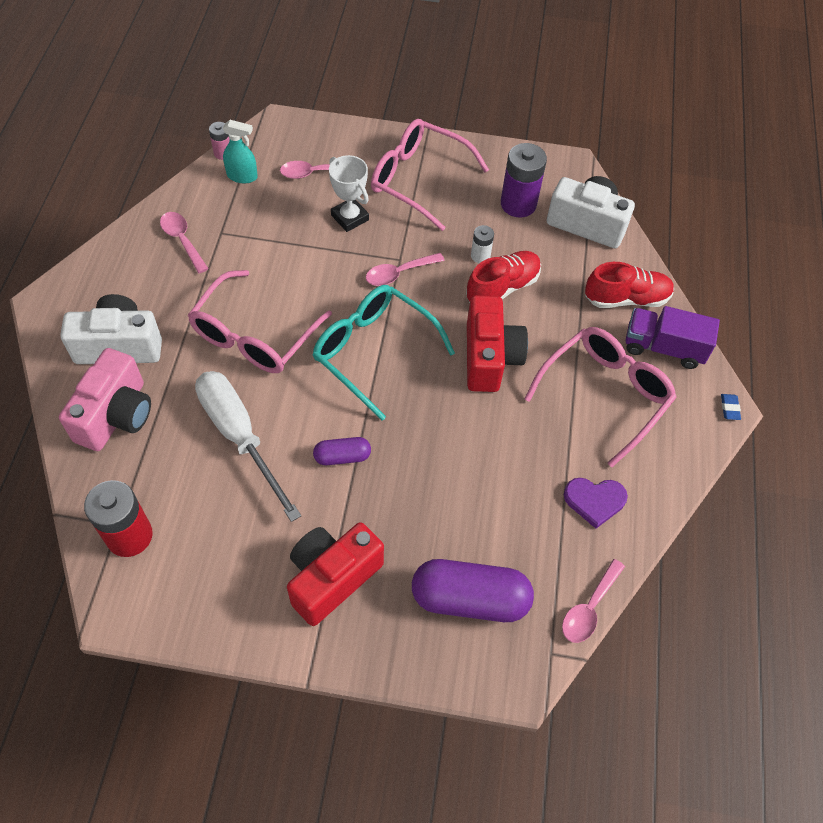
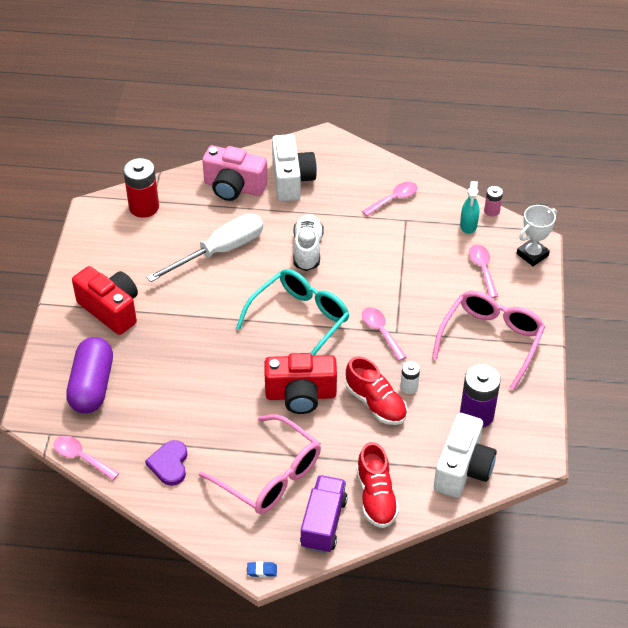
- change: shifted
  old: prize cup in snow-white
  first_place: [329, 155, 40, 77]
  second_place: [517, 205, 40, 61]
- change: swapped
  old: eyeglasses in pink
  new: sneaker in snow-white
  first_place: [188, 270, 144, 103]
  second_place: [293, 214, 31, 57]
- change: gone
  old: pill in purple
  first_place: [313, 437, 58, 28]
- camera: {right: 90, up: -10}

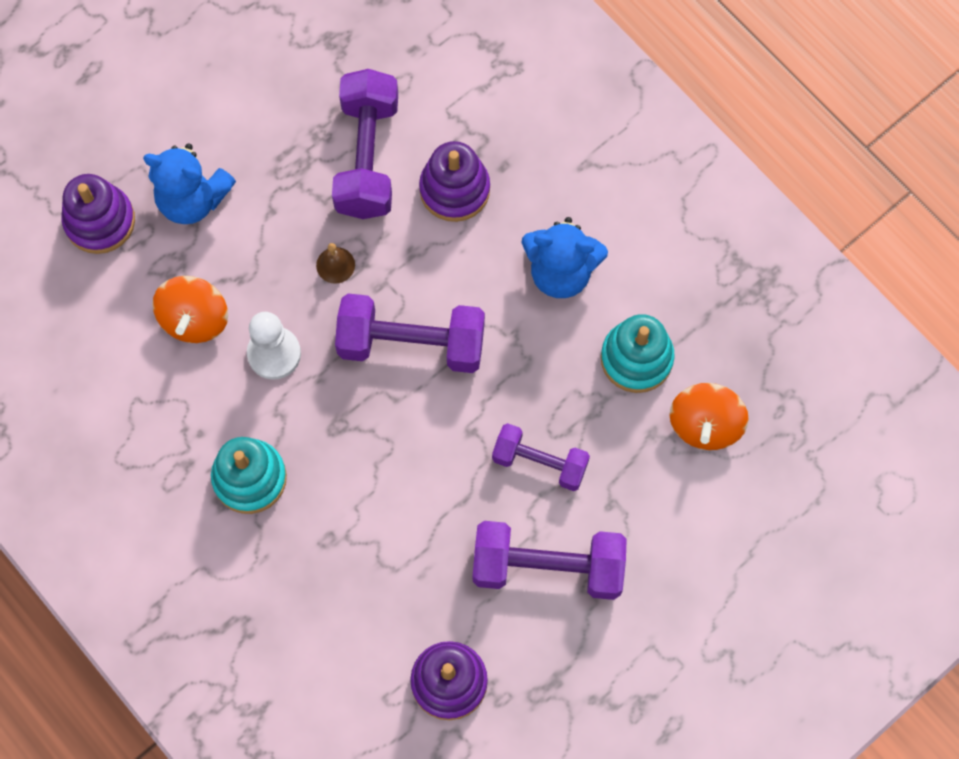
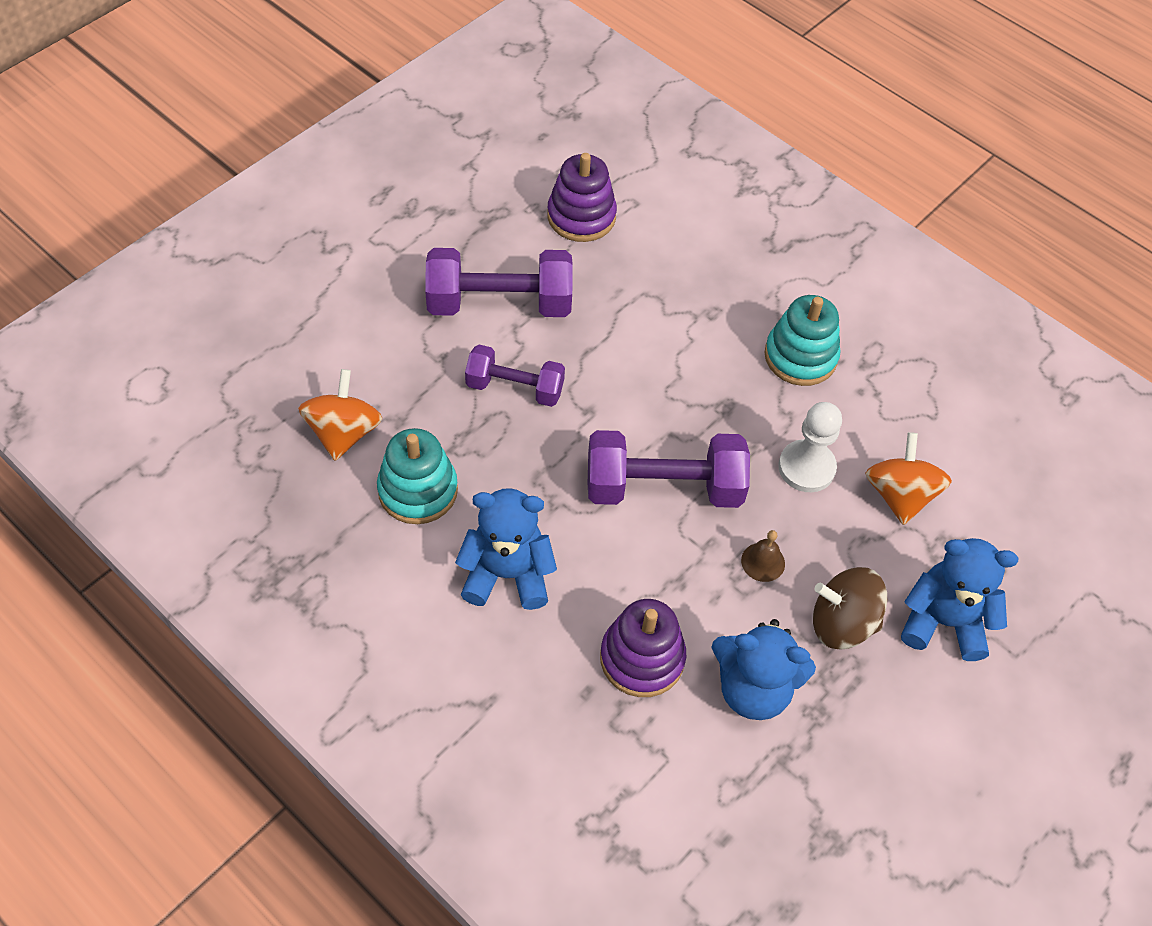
- change: swapped
  old: free weight in purple
  new: teddy bear in cobalt
  first_place: [332, 69, 66, 150]
  second_place: [711, 619, 105, 101]
- change: gone
  old: ring stacker in purple
  first_place: [62, 174, 73, 80]
- change: new
  new: spinning top in russet
  second_place: [813, 567, 74, 83]
- camera: {right: 170, up: -15}

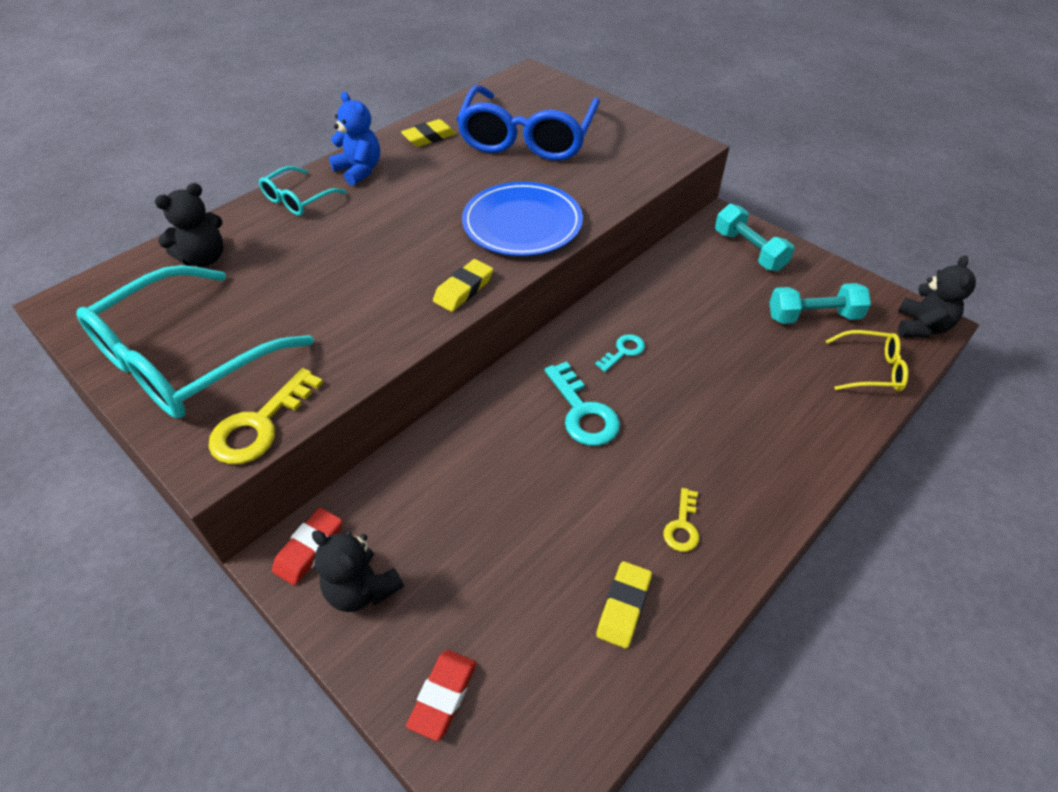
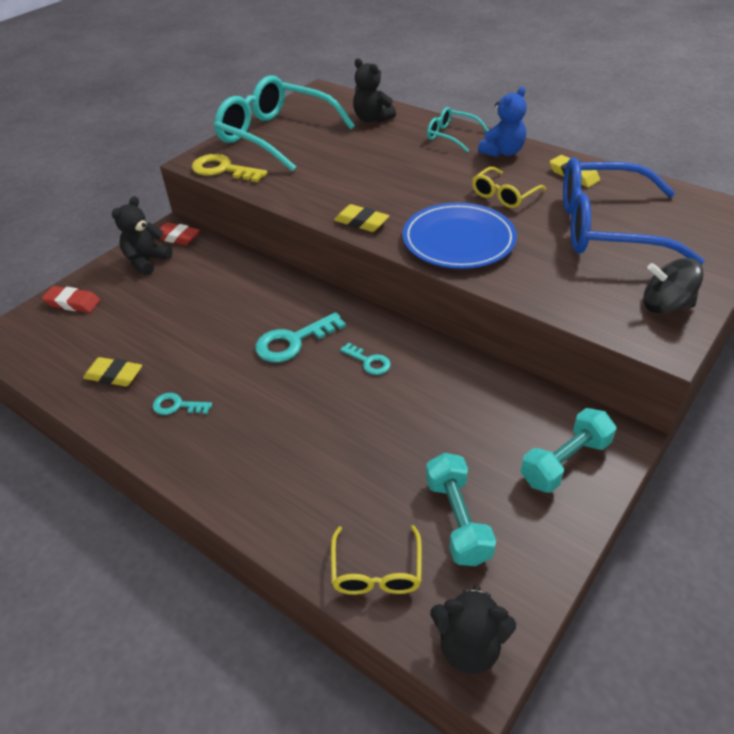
- change: repainted
  old: key in bright yellow
  new: key in aqua
  first_place: [663, 488, 36, 64]
  second_place: [153, 393, 59, 22]
- change: new
  new: eyeglasses in bright yellow
  second_place: [472, 167, 74, 41]
- change: new
  new: spinning top in ebony
  second_place: [643, 258, 61, 56]
- camera: {right: 85, up: -5}

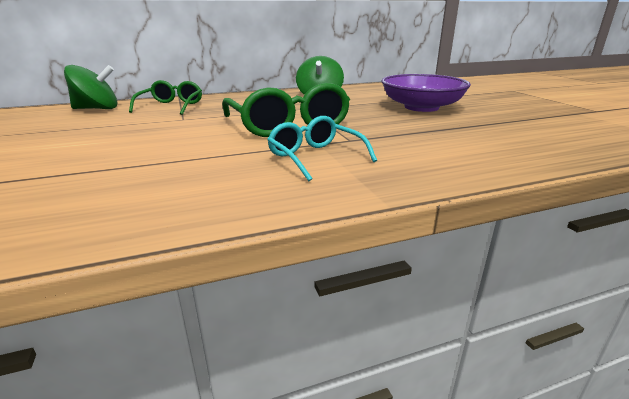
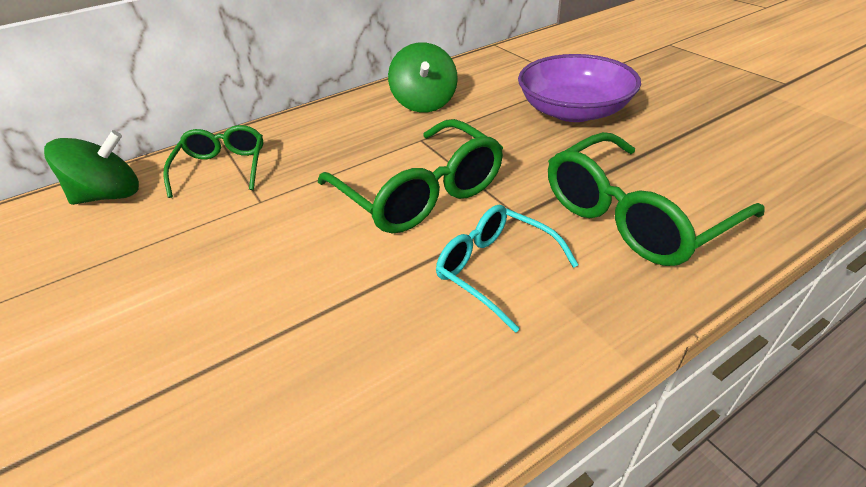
- change: new
  new: eyeglasses in green
  second_place: [548, 132, 217, 134]
- camera: {right: -10, up: 15}

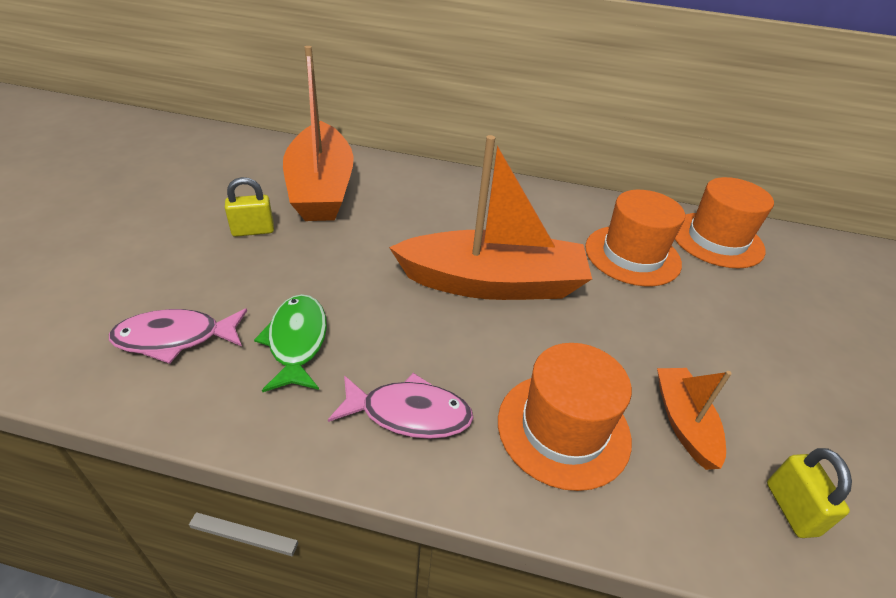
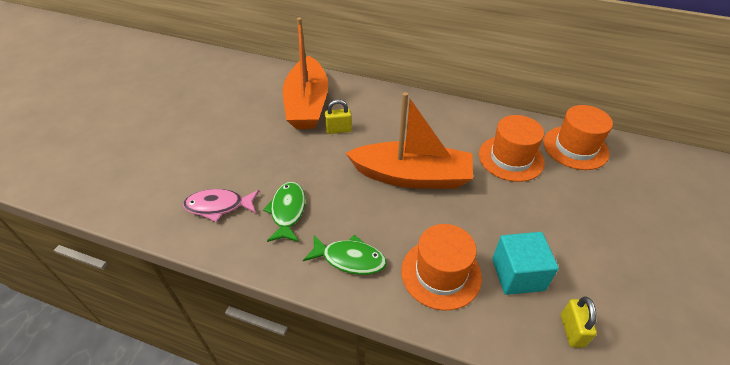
- change: shifted
  old: small lock in bright yellow
  first_place: [225, 177, 49, 60]
  second_place: [325, 99, 27, 35]
- change: swapped
  old: boat in orange-coloured
  new: cube in aqua
  first_place: [657, 368, 75, 102]
  second_place: [492, 232, 67, 63]
- change: repainted
  old: fish figure in pink
  new: fish figure in green
  first_place: [328, 373, 146, 66]
  second_place: [303, 235, 84, 40]
- camera: {right: 10, up: 5}

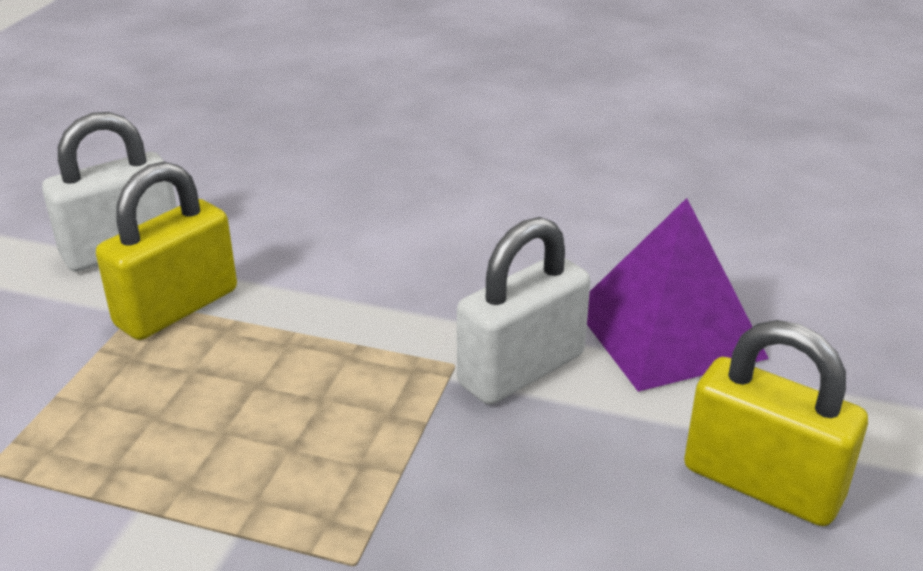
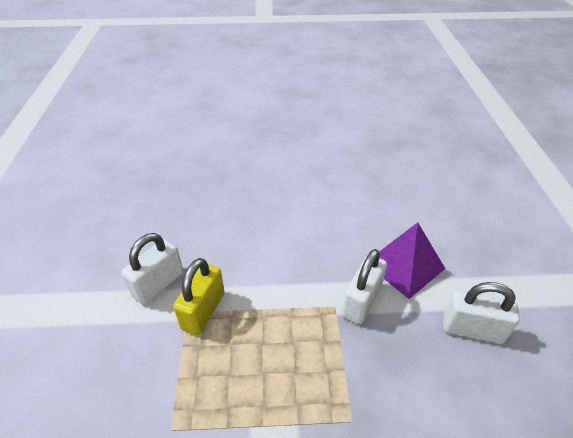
- change: repainted
  old: small lock in bright yellow
  new: small lock in snow-white
  first_place: [684, 320, 184, 206]
  second_place: [443, 282, 77, 62]
- camera: {right: -20, up: 10}

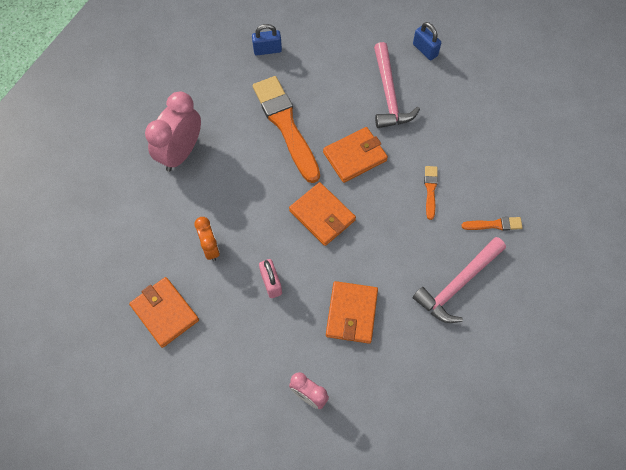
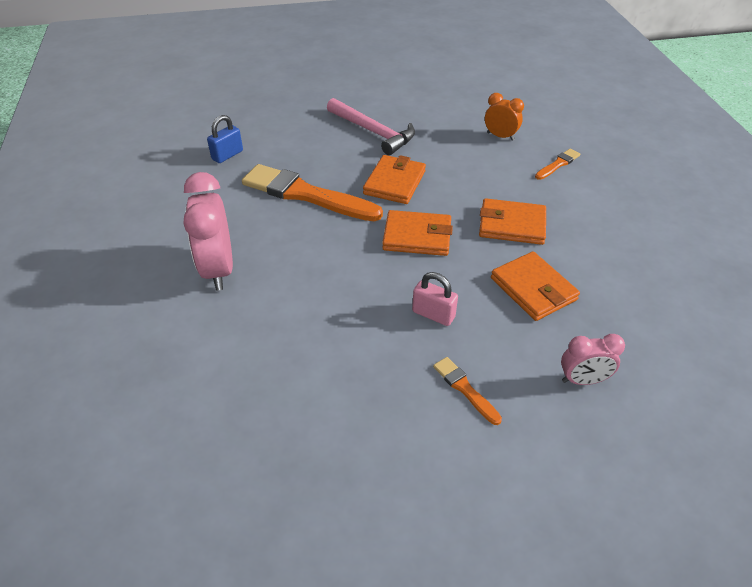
- change: gone
  old: small lock in cobalt
  first_place: [413, 22, 28, 38]
- change: shifted
  old: paintbrush in orange-coloured
  first_place: [424, 166, 14, 54]
  second_place: [433, 357, 69, 68]
- change: shifted
  old: alarm clock in orange-coloured
  first_place: [194, 217, 26, 44]
  second_place: [485, 93, 39, 48]
- change: gone
  old: hammer in pink
  first_place: [413, 237, 93, 86]
- change: shifted
  old: billfold in orange-coloured
  first_place: [129, 277, 70, 71]
  second_place: [479, 198, 67, 47]
- camera: {right: -40, up: -20}

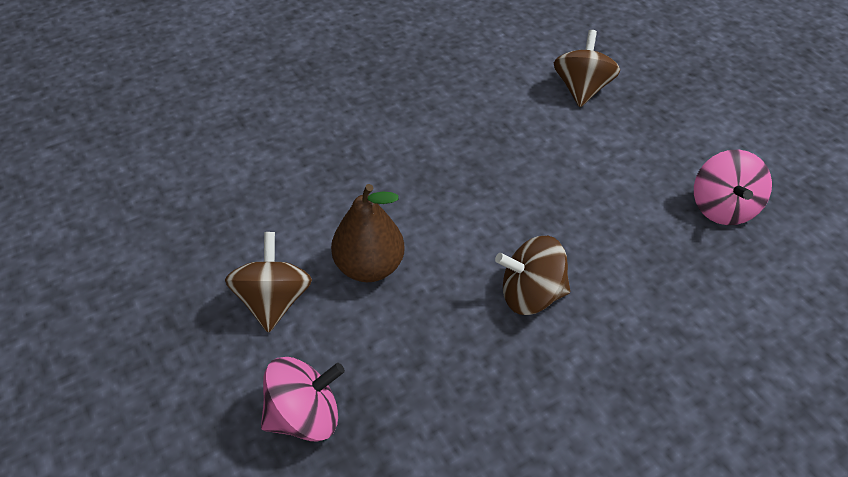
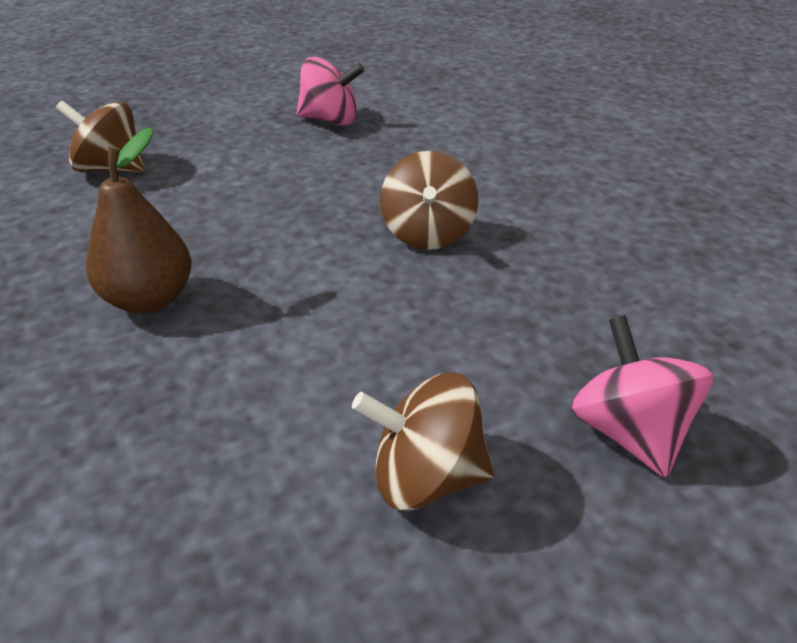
- change: shifted
  old: pear fruit in russet
  first_place: [331, 184, 74, 98]
  second_place: [86, 127, 105, 187]
- camera: {right: -85, up: -10}

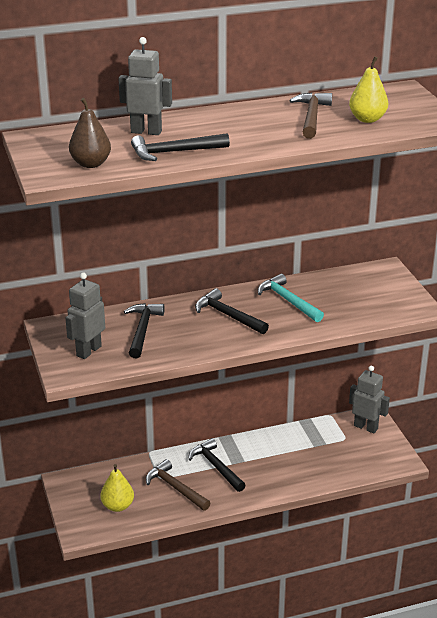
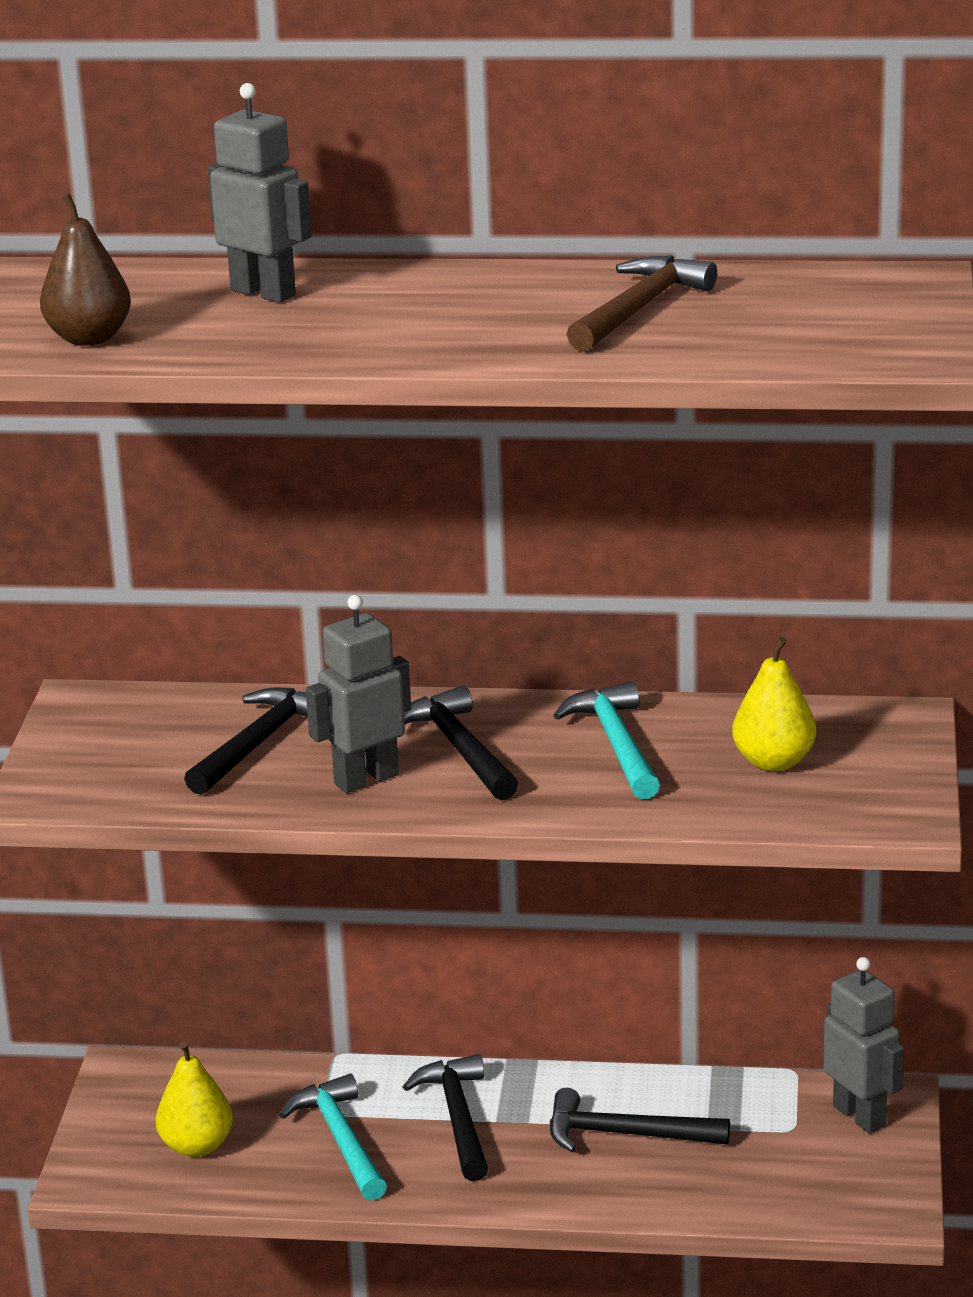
- change: shifted
  old: pear fruit in bright yellow
  first_place: [349, 56, 39, 67]
  second_place: [732, 637, 84, 134]
- change: shifted
  old: hammer in ebony
  first_place: [131, 133, 99, 28]
  second_place: [550, 1088, 180, 65]
- change: shifted
  old: toy robot in gray
  first_place: [65, 272, 40, 87]
  second_place: [306, 595, 105, 198]
- change: repainted
  old: hammer in russet
  new: hammer in aqua
  first_place: [146, 459, 65, 52]
  second_place: [280, 1074, 107, 127]
- camera: {right: 25, up: -5}

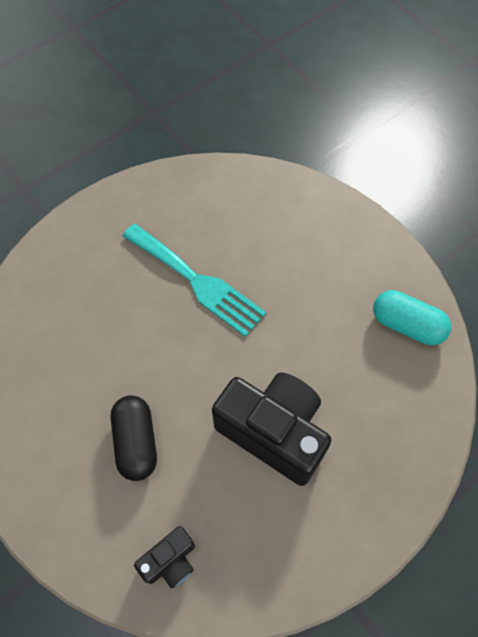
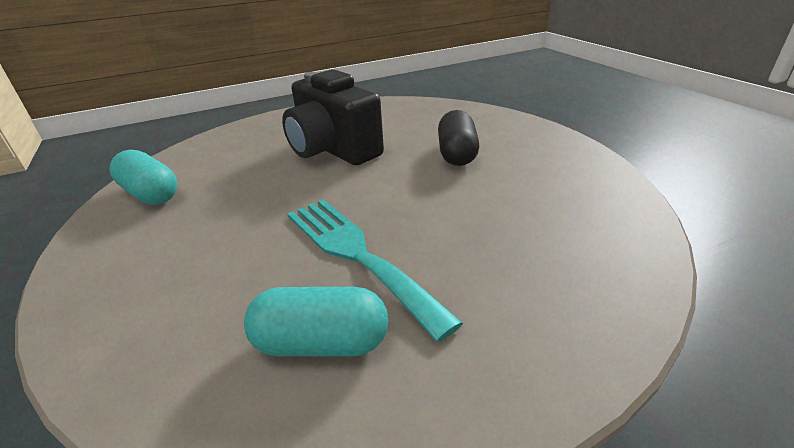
- change: gone
  old: camera in ebony
  first_place: [134, 526, 61, 63]
- change: new
  new: pill in aqua
  second_place: [244, 287, 144, 70]
- camera: {right: -165, up: -30}

